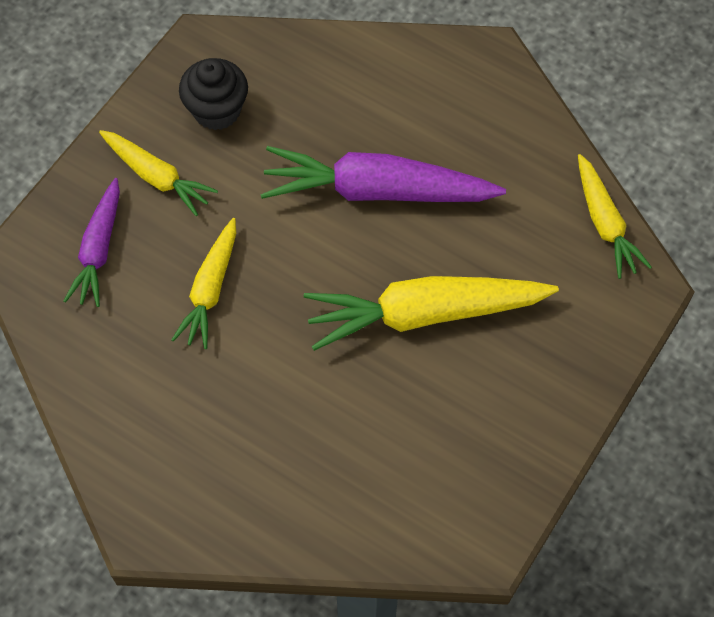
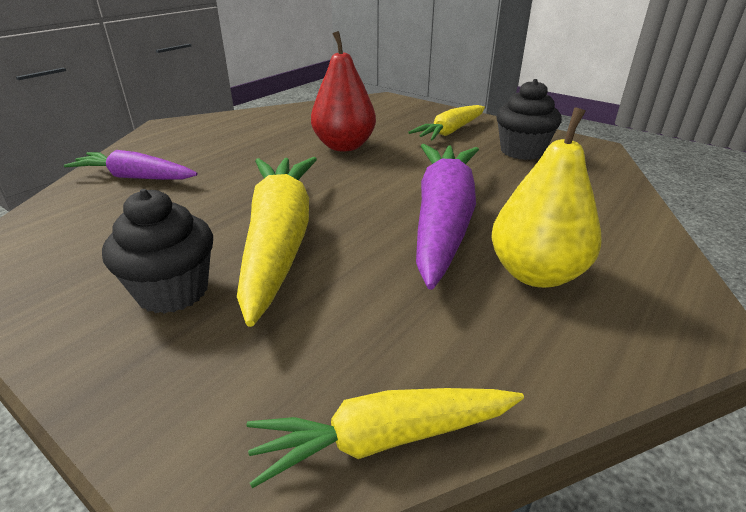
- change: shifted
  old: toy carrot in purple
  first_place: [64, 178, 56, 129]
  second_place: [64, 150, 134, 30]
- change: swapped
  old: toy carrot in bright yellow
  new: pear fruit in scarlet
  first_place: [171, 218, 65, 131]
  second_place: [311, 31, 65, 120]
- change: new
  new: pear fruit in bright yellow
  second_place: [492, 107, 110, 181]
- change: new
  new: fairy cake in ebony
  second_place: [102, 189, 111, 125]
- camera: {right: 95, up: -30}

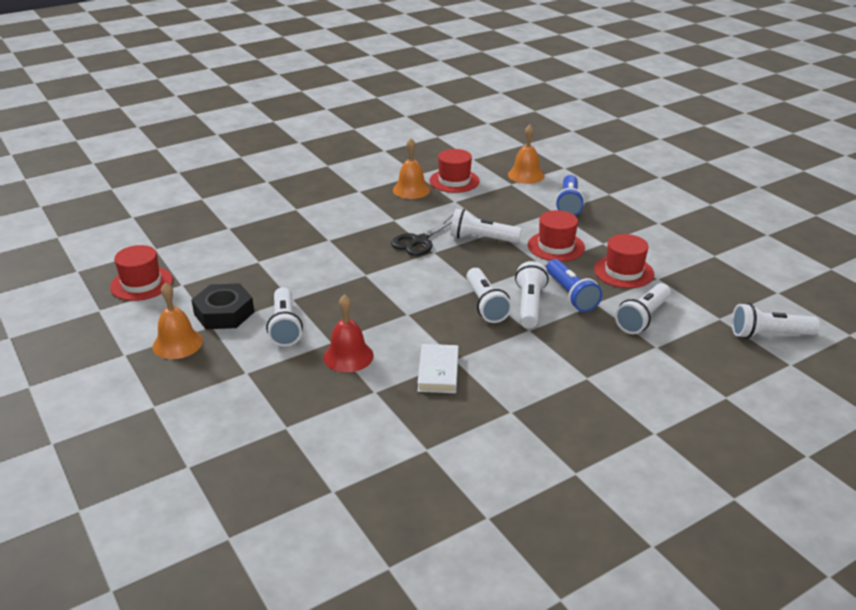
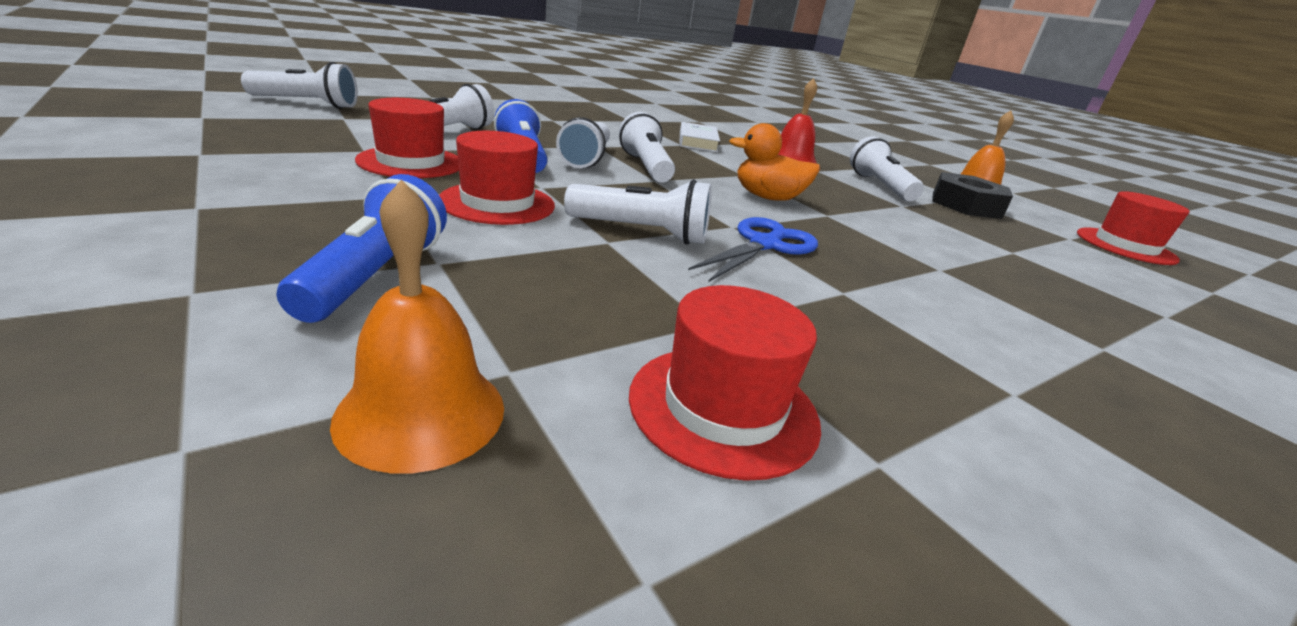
- change: gone
  old: bell in orange-coloured
  first_place: [393, 138, 37, 61]
- change: repainted
  old: shears in ebony
  new: shears in cobalt
  first_place: [391, 215, 62, 41]
  second_place: [688, 217, 130, 65]
- change: new
  new: toy duck in orange-coloured
  second_place: [729, 123, 91, 78]
- camera: {right: 175, up: -5}

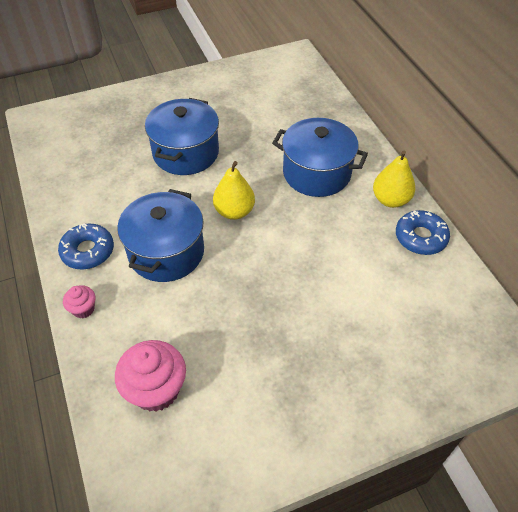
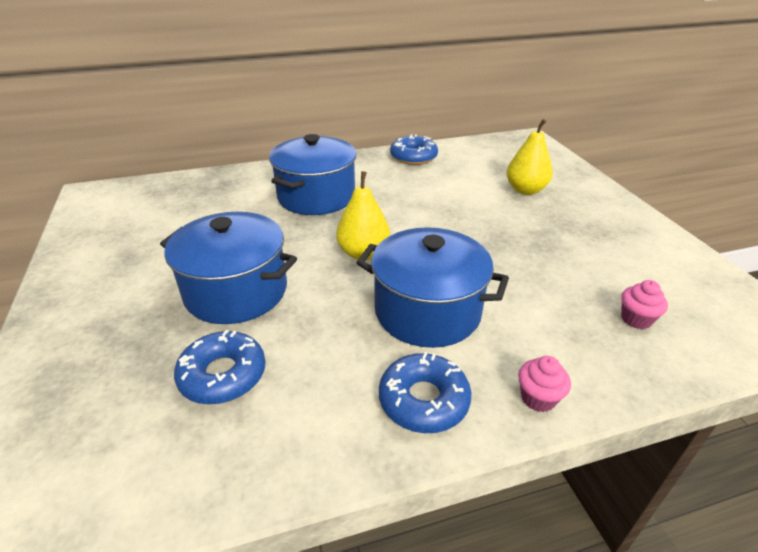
- change: shifted
  old: pear fruit in bright yellow
  first_place: [373, 151, 43, 57]
  second_place: [507, 119, 46, 76]
- change: scaled
  old: fairy cake in pink
  first_place: [115, 340, 71, 72]
  second_place: [621, 280, 47, 49]
  factor: 0.51
- change: new
  new: glazed donut in cobalt
  second_place: [174, 330, 91, 74]
- camera: {right: -85, up: -15}

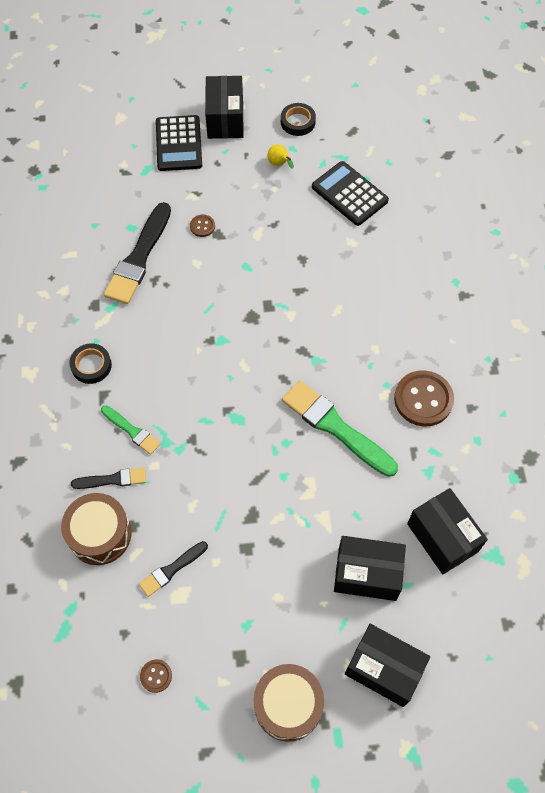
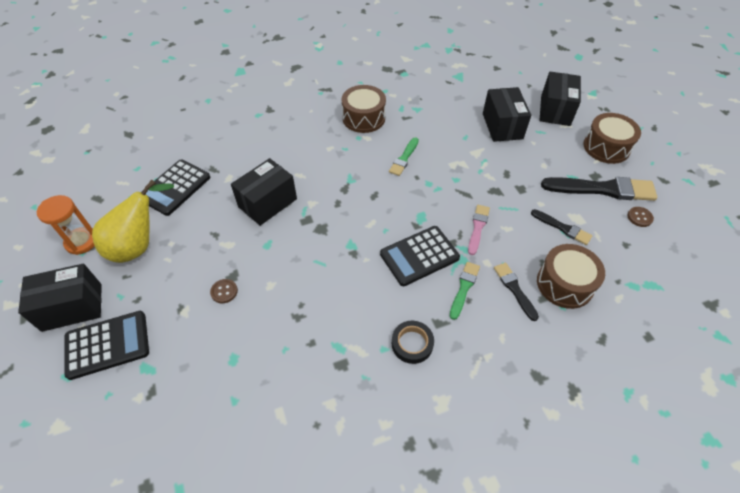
- change: swapped
  old: sticky tape in ebony
  new: hourglass in orange-coloured
  first_place: [281, 103, 35, 33]
  second_place: [37, 195, 58, 60]
- change: scaled
  old: pear fruit in bright yellow
  first_place: [267, 144, 27, 25]
  second_place: [92, 180, 82, 83]
  factor: 2.35
- change: shifted
  old: paintbrush in ebony
  first_place: [104, 202, 67, 102]
  second_place: [541, 177, 116, 24]
- change: swapped
  old: shirt button in russet
  new: drum in russet
  first_place: [394, 370, 60, 57]
  second_place: [342, 85, 44, 48]
- change: scaled
  old: paintbrush in green
  first_place: [282, 381, 116, 96]
  second_place: [389, 137, 30, 39]
  factor: 0.54
- change: shifted
  old: box in ebony
  first_place: [407, 488, 81, 86]
  second_place: [231, 158, 66, 68]
- change: new
  new: paintbrush in pink
  second_place: [468, 205, 22, 50]
- change: new
  new: adding machine in ebony
  second_place: [380, 226, 80, 60]
- camera: {right: -105, up: -10}

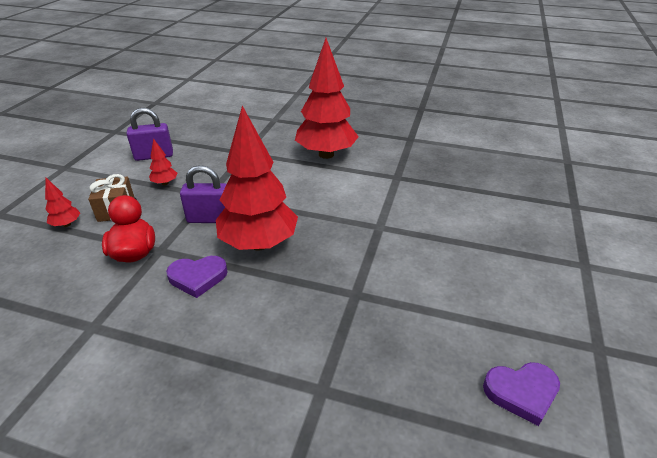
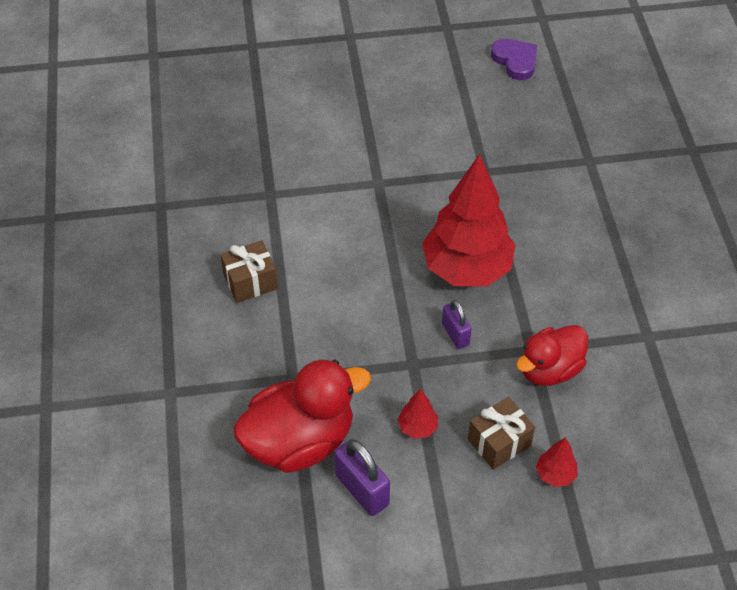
- change: swapped
  old: tree in scarlet
  new: wrapped gift in russet
  first_place: [295, 38, 64, 121]
  second_place: [220, 240, 58, 63]
- change: scaled
  old: small lock in purple
  first_place: [180, 165, 47, 58]
  second_place: [442, 300, 30, 49]
  factor: 0.65
- change: gone
  old: love heart in purple
  first_place: [166, 256, 62, 42]
- change: new
  new: toy duck in scarlet
  second_place: [233, 360, 138, 113]
- camera: {right: -115, up: 15}

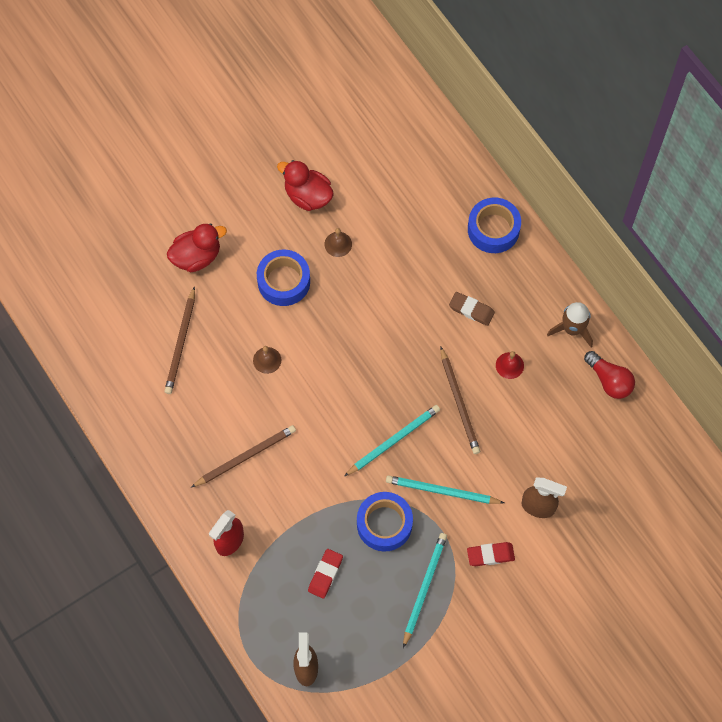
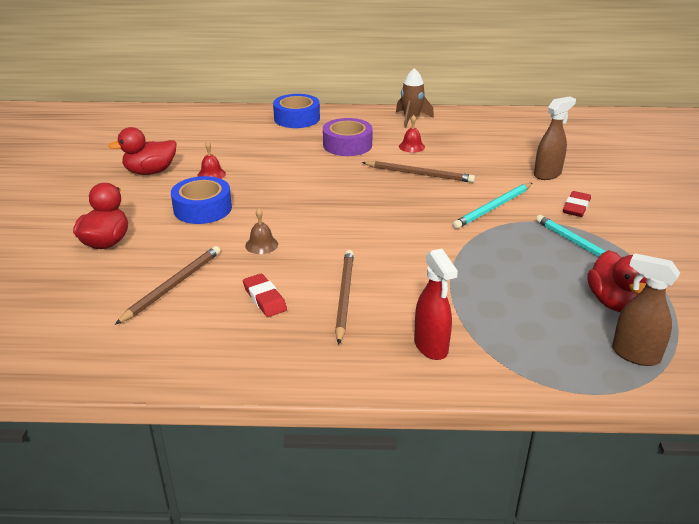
- change: repainted
  old: bell in russet
  new: bell in scarlet
  first_place: [324, 228, 28, 29]
  second_place: [198, 141, 28, 38]
- change: rotated
  old: wooden pencil in russet
  first_place: [164, 286, 31, 108]
  second_place: [115, 246, 106, 79]
  degrees: -105
- change: swapped
  old: pencil eraser in russet
  new: sticky tape in purple
  first_place: [449, 292, 46, 34]
  second_place: [323, 118, 50, 38]
- change: gone
  old: bulb in scarlet
  first_place: [584, 351, 51, 48]
- change: gone
  old: wooden pencil in aqua
  first_place: [344, 405, 96, 71]
- change: gone
  old: sticky tape in cobalt
  first_place: [357, 492, 56, 60]
- change: shifted
  old: pencil eraser in scarlet
  first_place: [308, 549, 35, 50]
  second_place: [243, 274, 44, 43]
- change: new
  new: toy duck in scarlet
  second_place: [587, 250, 60, 62]
- camera: {right: -55, up: -35}

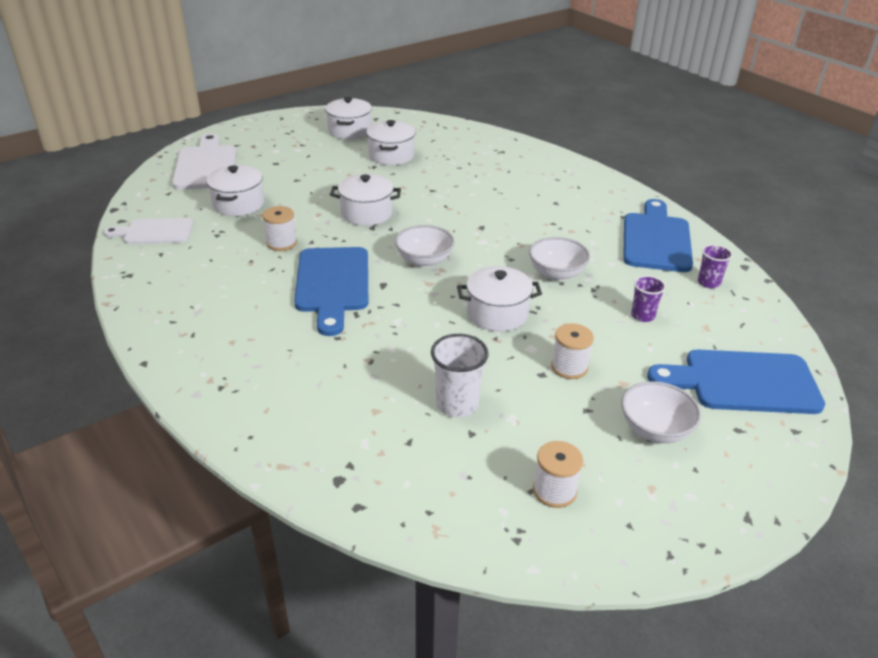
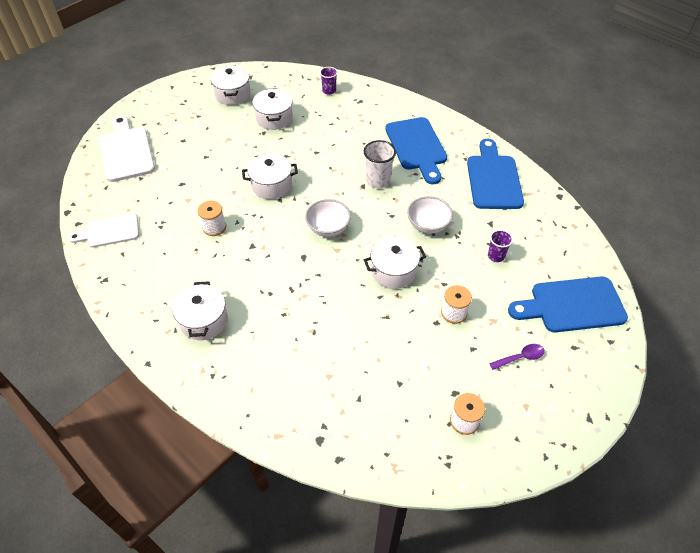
- change: shifted
  old: cooking pot in snow-white
  first_place: [206, 165, 58, 51]
  second_place: [172, 281, 56, 59]
- change: shifted
  old: tumbler in purple
  first_place: [698, 244, 35, 44]
  second_place: [320, 67, 18, 28]
- change: shifted
  old: cutting board in cobalt
  first_place: [294, 247, 74, 89]
  second_place: [385, 117, 62, 67]
- change: shifted
  old: tumbler in snow-white
  first_place: [431, 334, 58, 83]
  second_place: [364, 140, 32, 48]
- change: swapped
  old: serving bowl in snow-white
  new: teaspoon in purple
  first_place: [621, 381, 80, 62]
  second_place: [489, 344, 56, 26]
- camera: {right: -10, up: 15}

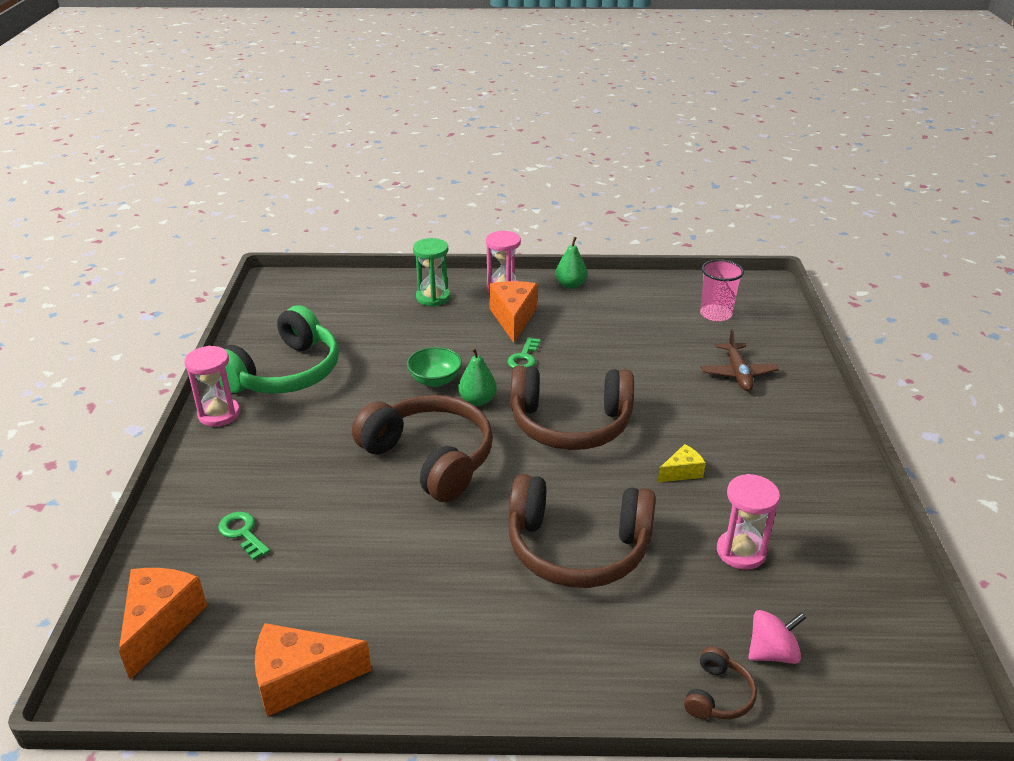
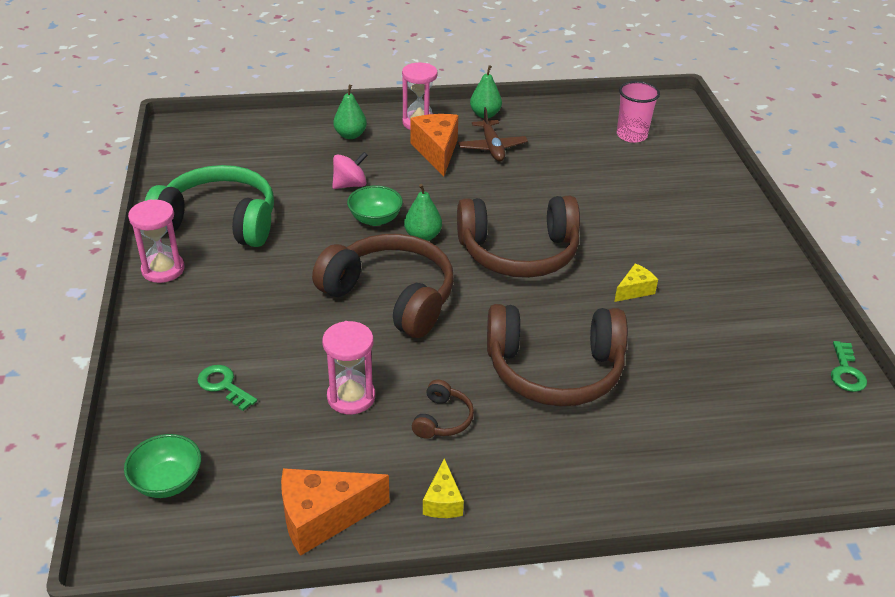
- change: swapped
  old: hourglass in green
  new: pear fruit in green
  first_place: [413, 238, 37, 69]
  second_place: [333, 85, 34, 54]
- change: rotated
  old: headset in green
  first_place: [219, 305, 120, 89]
  second_place: [145, 165, 129, 82]
  degrees: -105
- change: shifted
  old: plane in russet
  first_place: [701, 329, 78, 62]
  second_place: [458, 107, 70, 54]
- change: shifted
  old: key in green
  first_place: [507, 337, 34, 31]
  second_place: [831, 341, 36, 51]
- change: shifted
  old: hourglass in pink
  first_place: [717, 474, 63, 96]
  second_place: [322, 321, 53, 93]
- change: swapped
  old: cheese wedge in orange-coloured
  new: serving bowl in green
  first_place: [119, 568, 88, 112]
  second_place: [124, 434, 77, 64]
- change: shifted
  old: spinning top in pink
  first_place: [748, 610, 58, 54]
  second_place: [332, 152, 36, 37]
- change: shifted
  old: headset in russet
  first_place: [684, 646, 73, 73]
  second_place: [412, 379, 62, 60]
- change: new
  new: cheese wedge in bright yellow
  second_place: [423, 458, 41, 60]
- camera: {right: -10, up: 5}

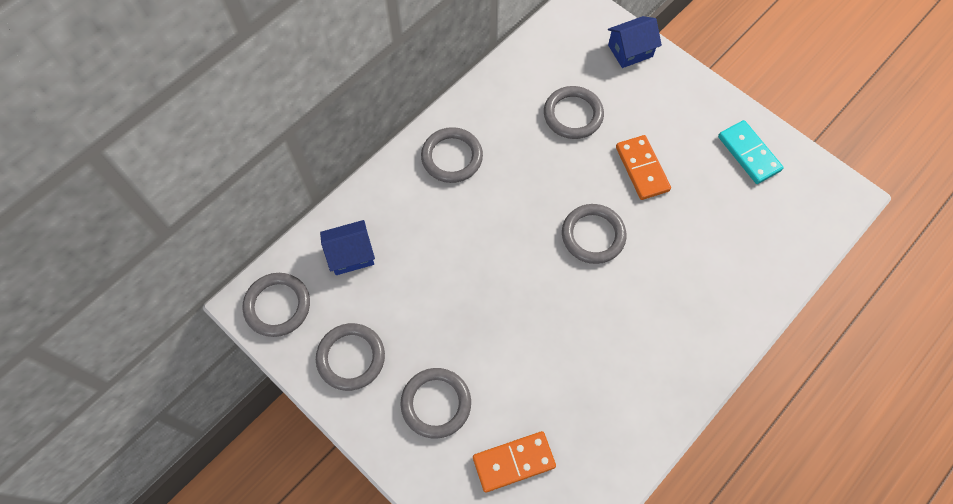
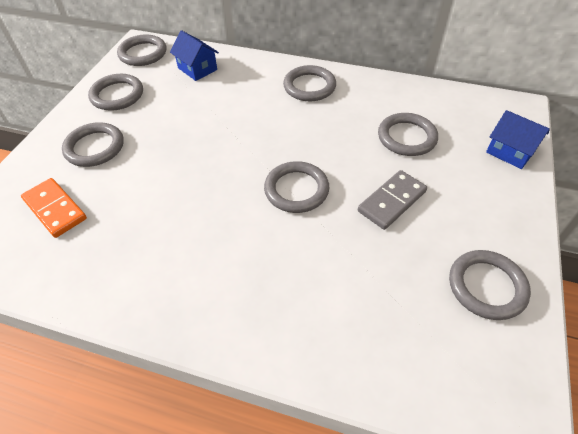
- change: swapped
  old: domino tile in aqua
  new: ring in gray
  first_place: [718, 120, 66, 64]
  second_place: [449, 250, 82, 70]
- change: repainted
  old: domino tile in orange-coloured
  new: domino tile in gray
  first_place: [616, 135, 55, 65]
  second_place: [358, 170, 69, 60]
- camera: {right: 65, up: -15}

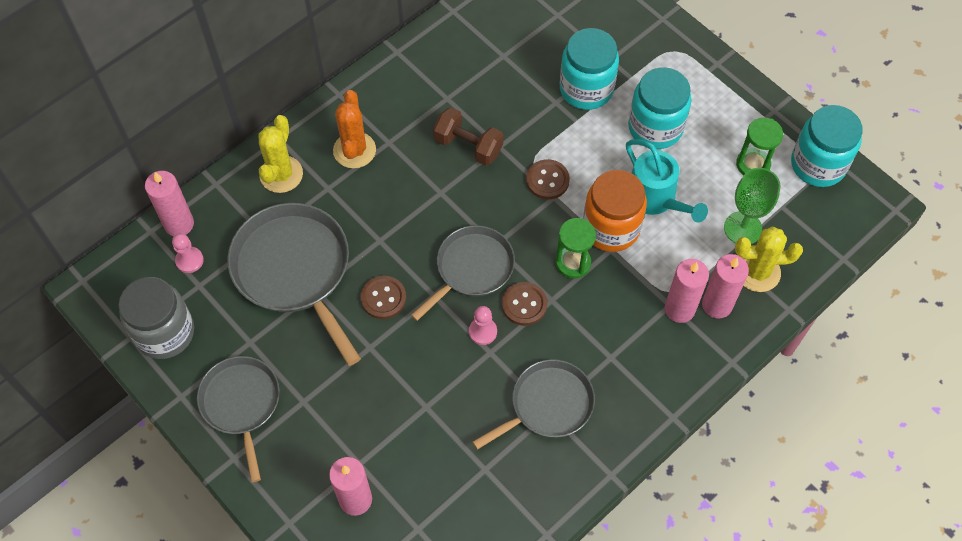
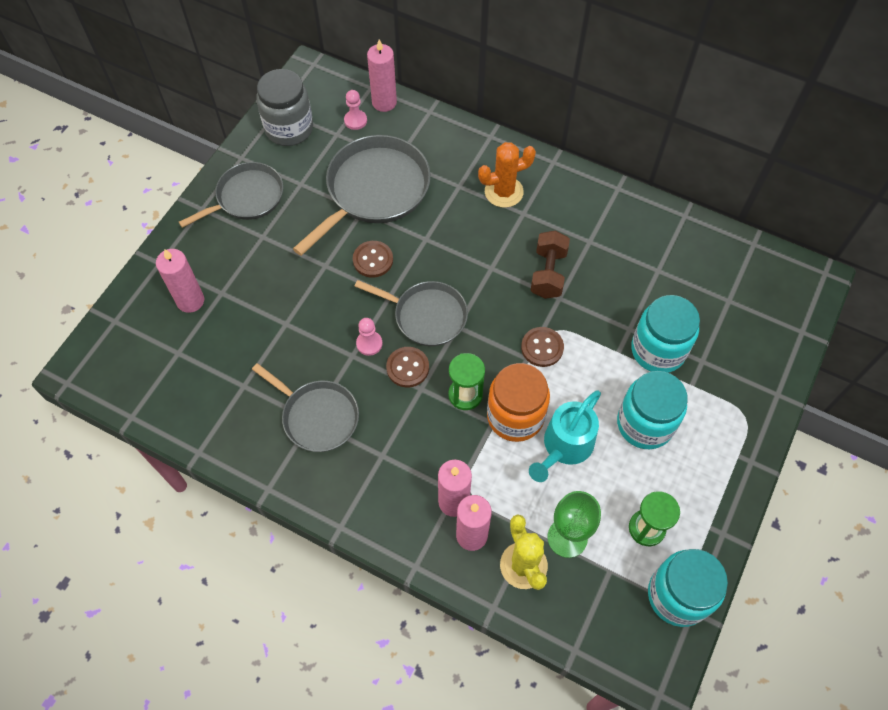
- change: gone
  old: saguaro cactus in bright yellow
  first_place: [258, 115, 45, 78]
- camera: {right: 70, up: 0}

